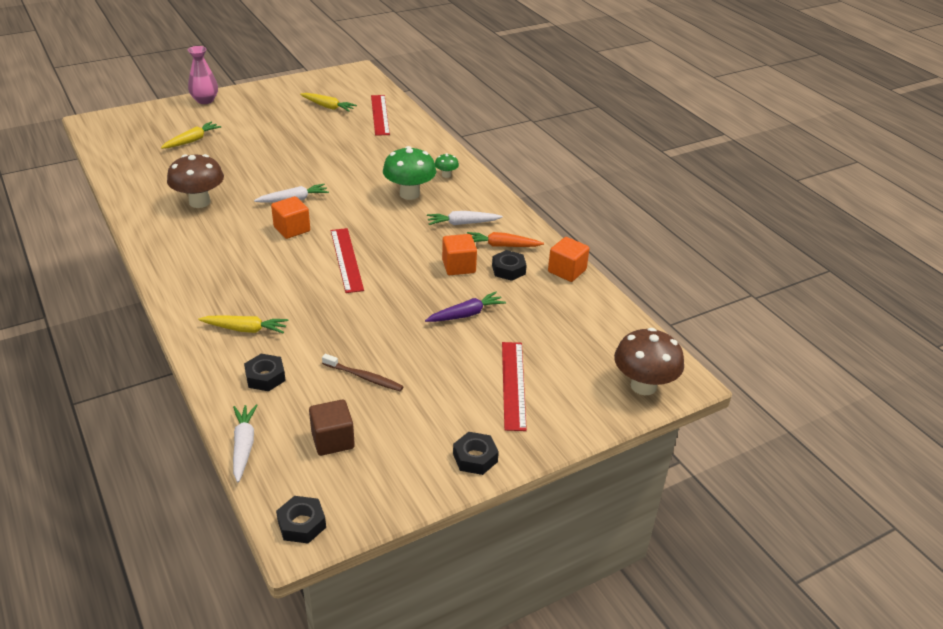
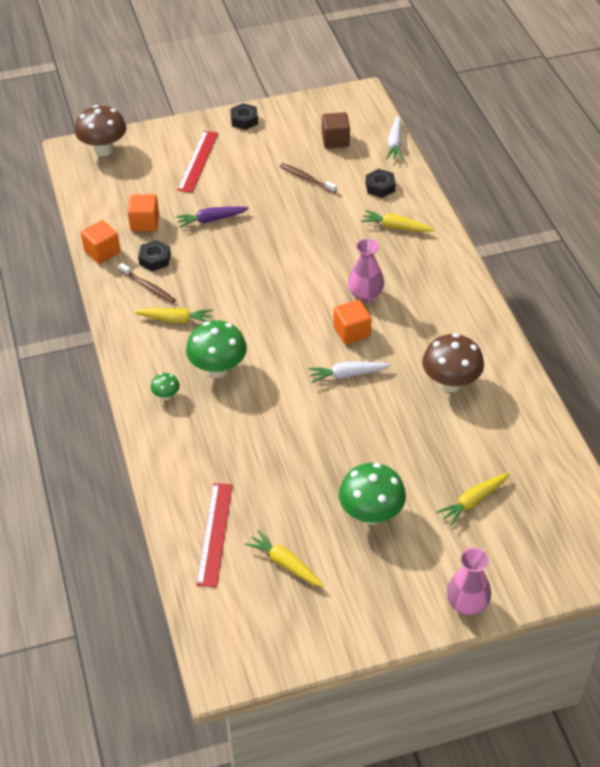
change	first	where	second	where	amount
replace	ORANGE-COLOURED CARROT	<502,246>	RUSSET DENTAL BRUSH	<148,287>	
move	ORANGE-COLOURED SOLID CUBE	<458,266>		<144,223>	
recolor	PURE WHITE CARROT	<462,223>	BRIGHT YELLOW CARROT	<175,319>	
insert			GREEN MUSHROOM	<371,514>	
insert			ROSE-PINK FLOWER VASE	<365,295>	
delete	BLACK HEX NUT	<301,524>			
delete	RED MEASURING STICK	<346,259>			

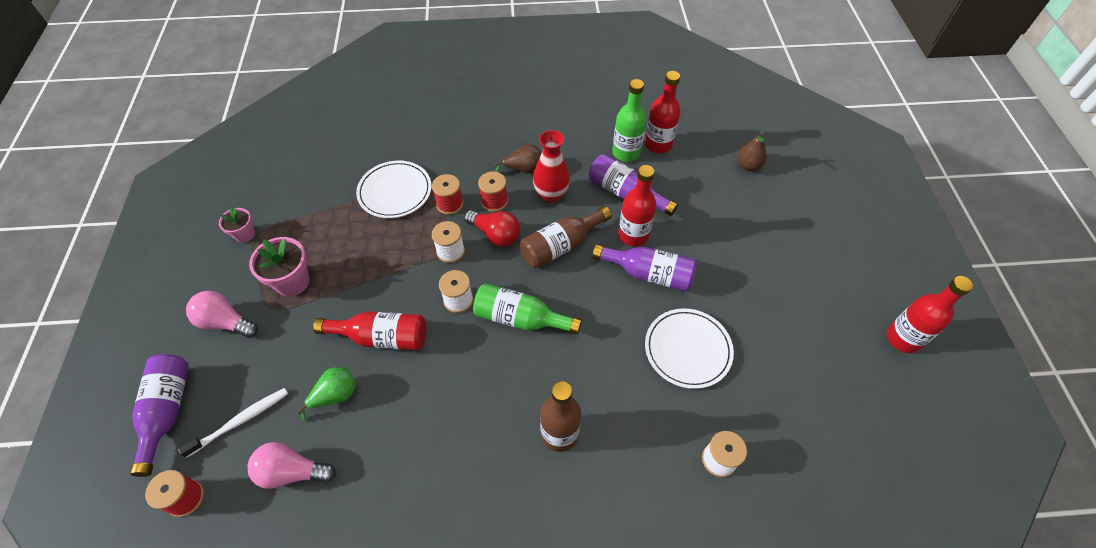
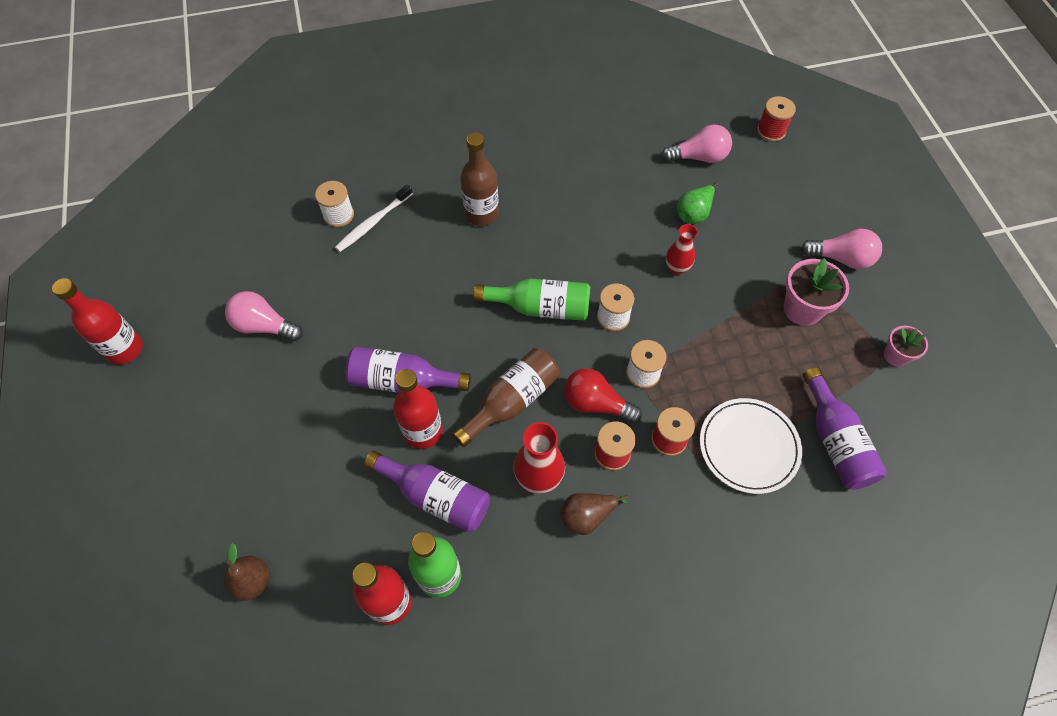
change	first	where	second	where	amount
insert			ROSE-PINK BULB	<264,326>	
move	PURE WHITE DENTAL BRUSH	<240,421>		<373,223>	
replace	RED FLASK	<382,337>	RED FLOWER VASE	<677,268>	
move	PURPLE FLASK	<167,412>		<835,441>	
delete	PURE WHITE PLATE	<687,349>			

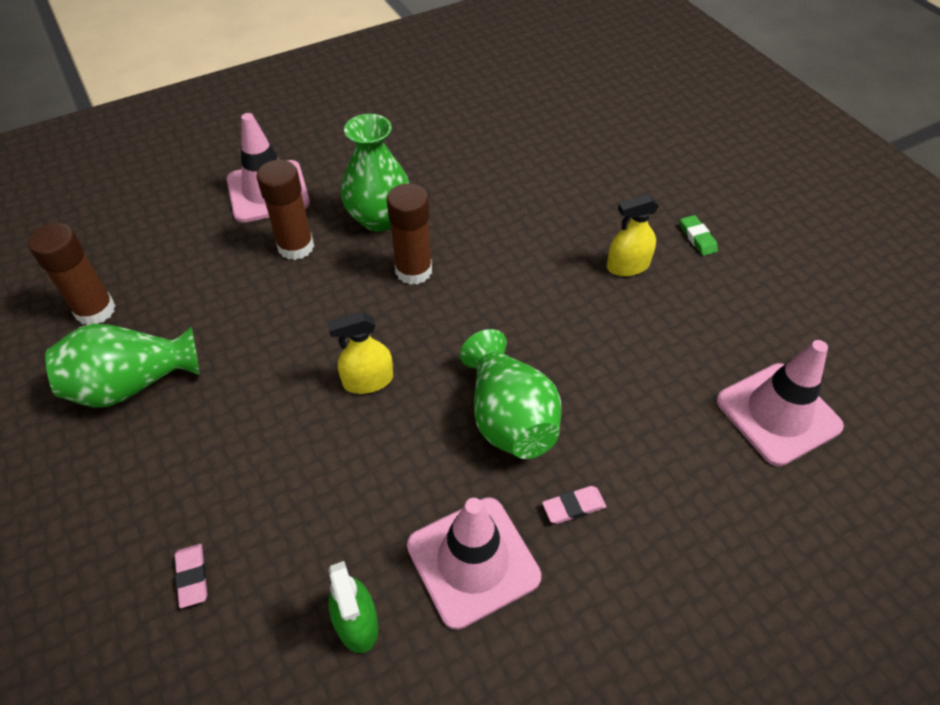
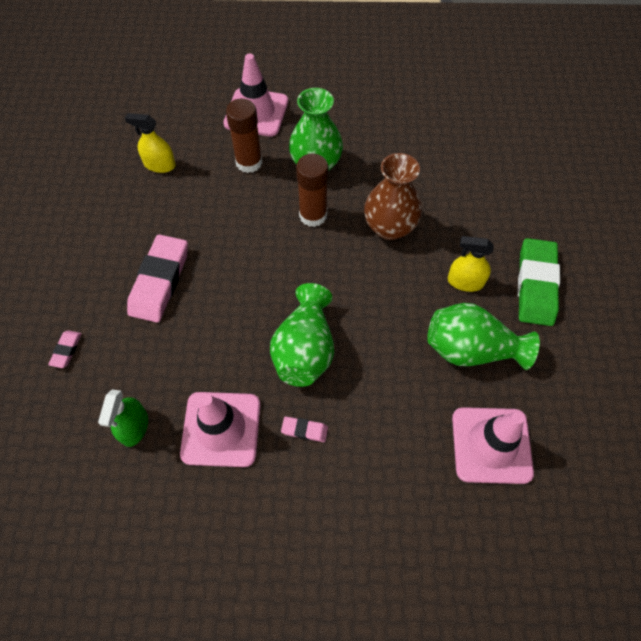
change	first	where	second	where	amount
move	BRIGHT YELLOW SPRAY BOTTLE	<368,380>		<160,165>	
insert			ROSE-PINK PENCIL ERASER	<160,281>	
insert			RUSSET FLOWER VASE	<389,227>	
move	GREEN FLOWER VASE	<133,384>		<471,349>	
resize	GREEN PENCIL ERASER	<697,238>		<536,285>	x2.24
delete	RUSSET GLUE STICK	<95,310>			

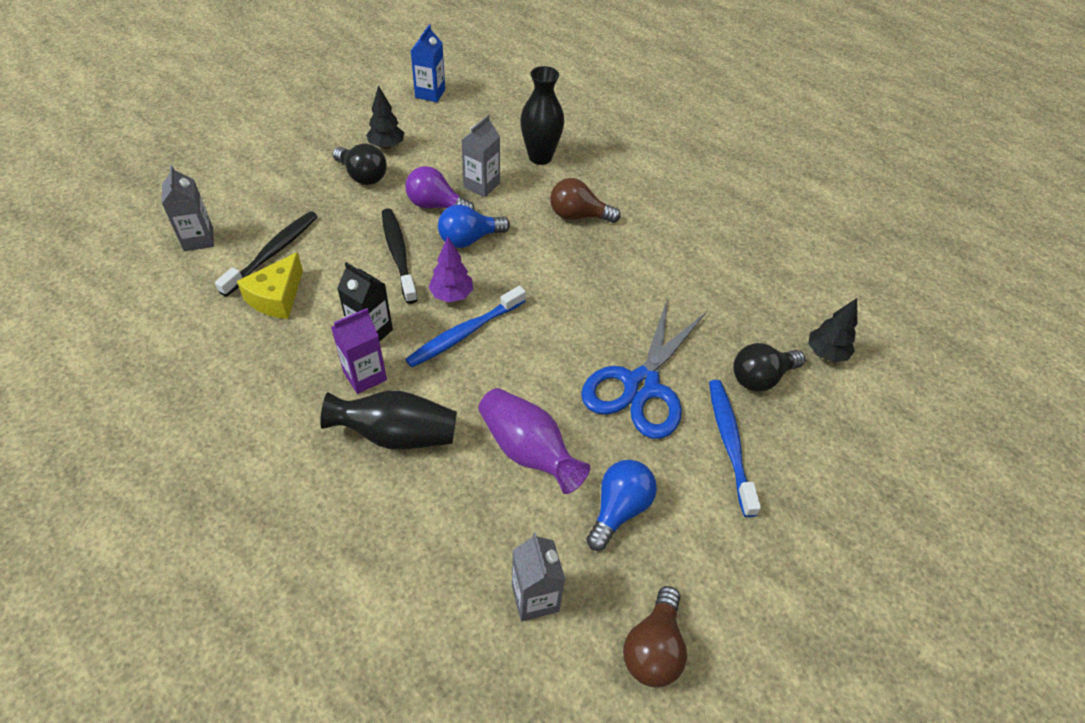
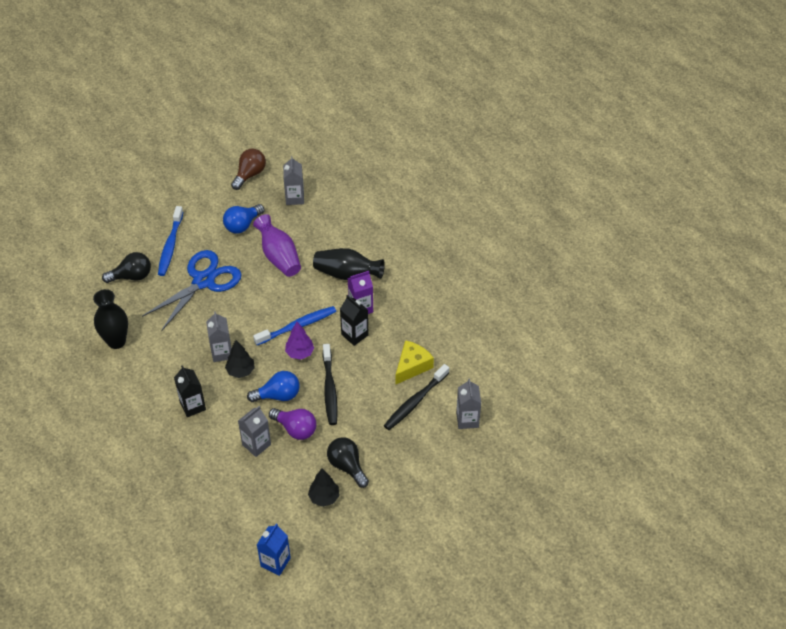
change	first	where	second	where	amount
move	BLACK FLOWER VASE	<540,157>		<116,341>	
replace	RUSSET BULB	<578,216>	BLACK MILK CARTON	<193,406>	
insert			GREY MILK CARTON	<222,353>	
move	BLACK TOY TREE	<826,353>		<240,371>	

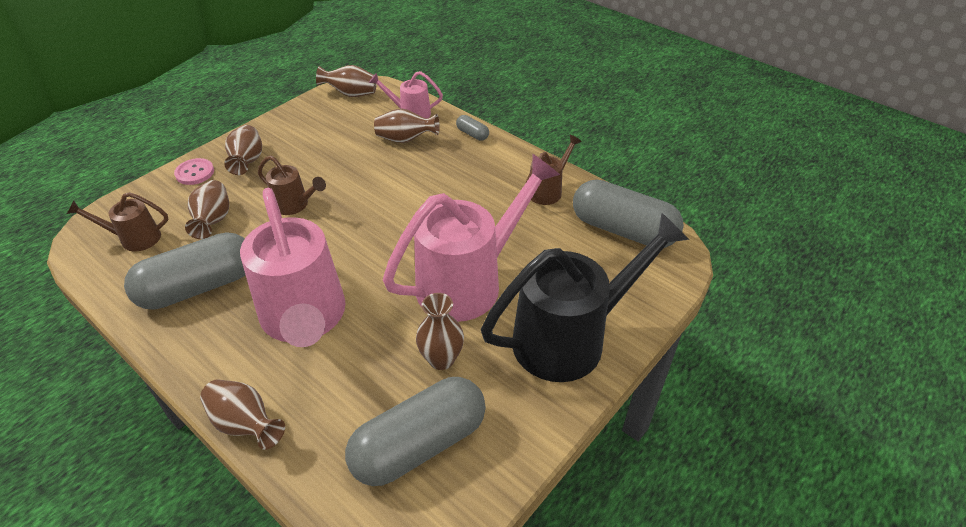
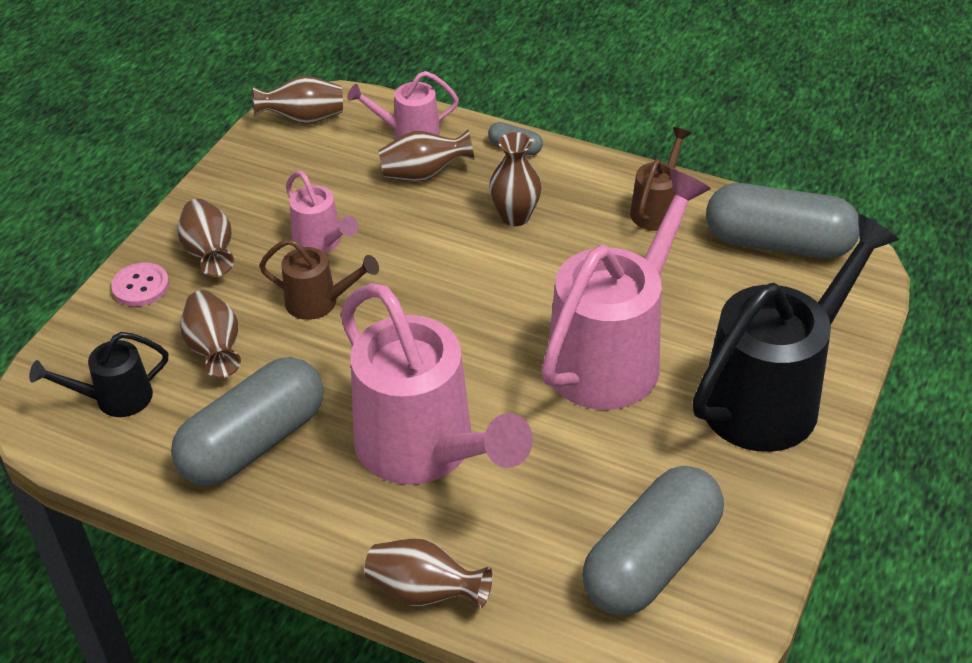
change	first	where	second	where	amount
recolor	RUSSET WATERING CAN	<134,238>	BLACK WATERING CAN	<115,399>	
insert			ROSE-PINK WATERING CAN	<321,242>	
move	RUSSET FLOWER VASE	<441,359>		<515,216>	

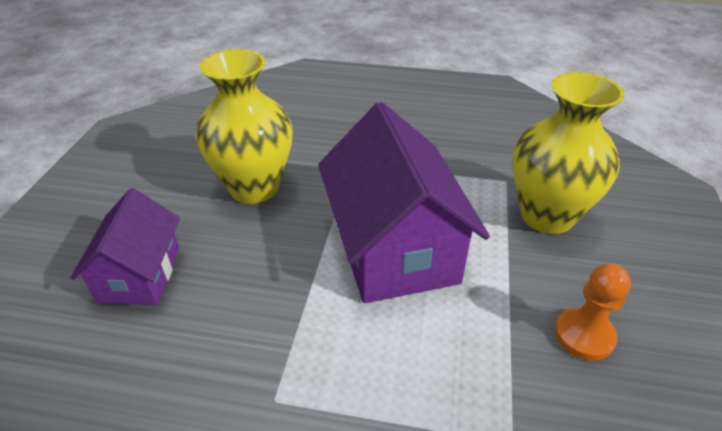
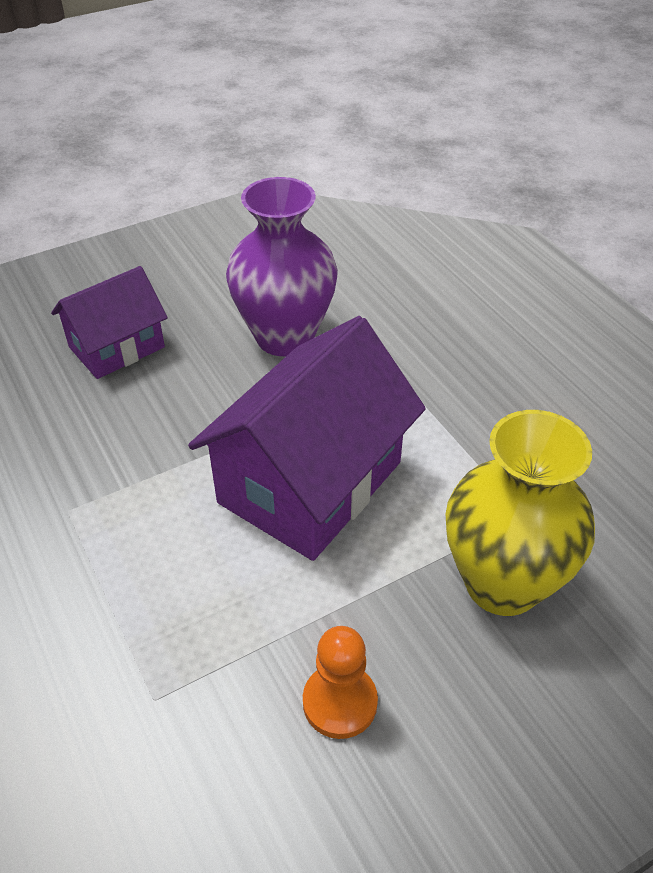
change	first	where	second	where	amount
recolor	BRIGHT YELLOW FLOWER VASE	<254,187>	PURPLE FLOWER VASE	<284,337>	

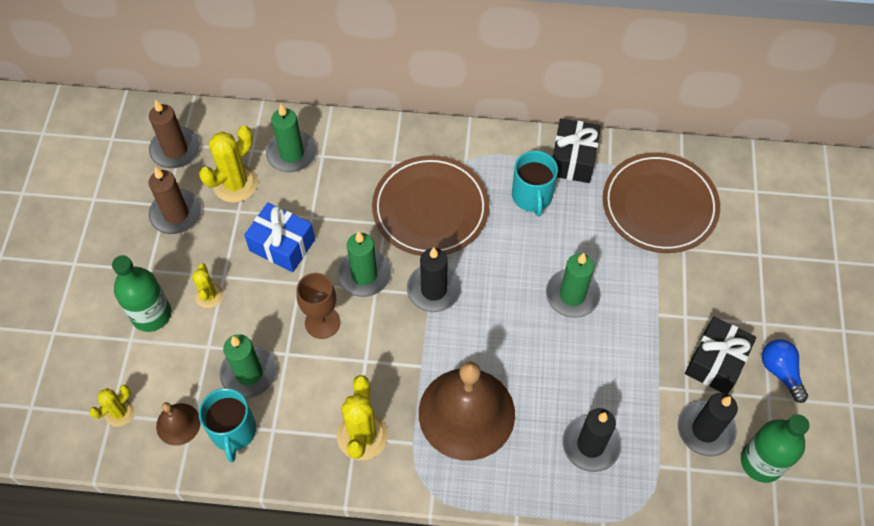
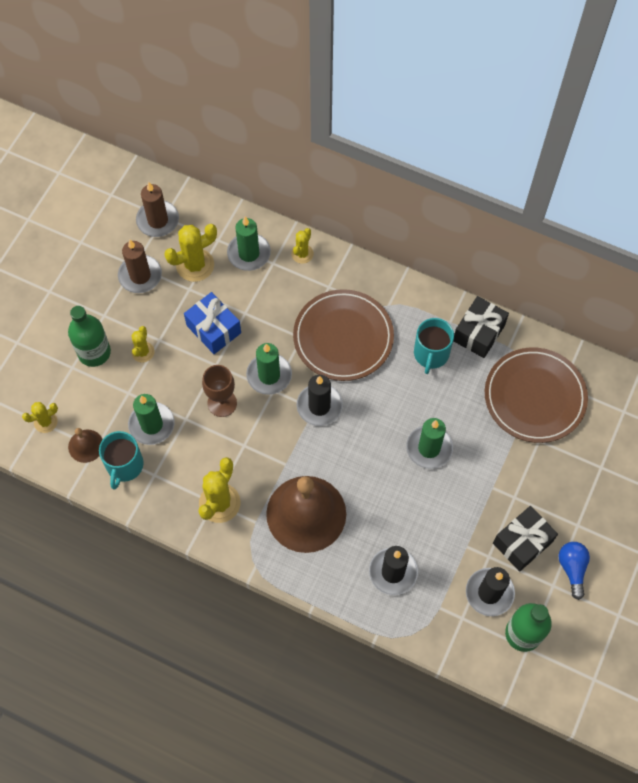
change	first	where	second	where	amount
insert			BRIGHT YELLOW SAGUARO CACTUS	<302,254>	

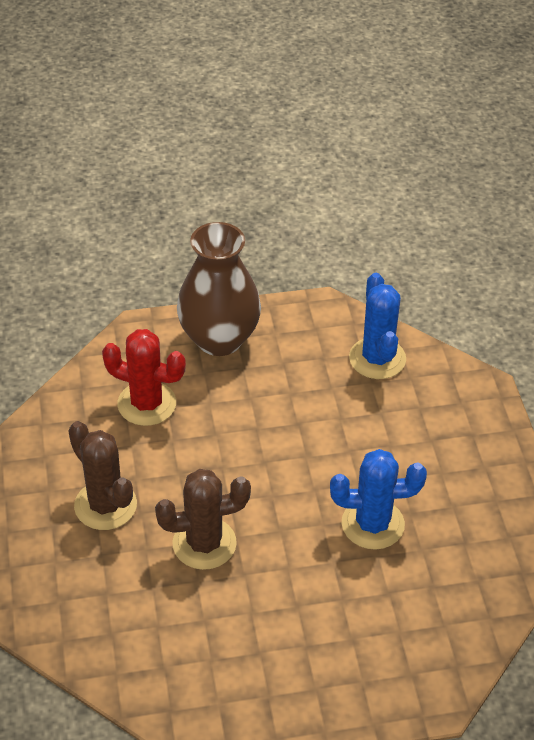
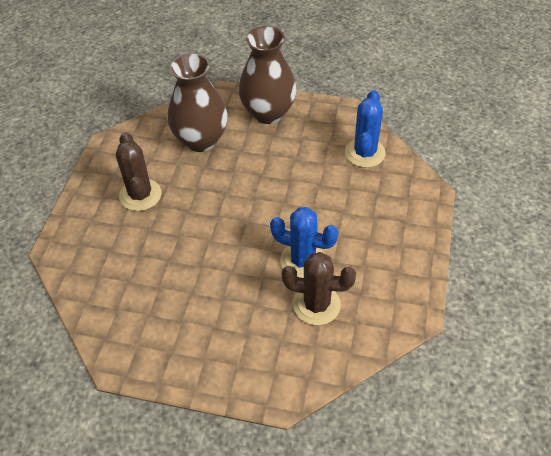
change	first	where	second	where	amount
replace	RED SAGUARO CACTUS	<147,404>	RUSSET FLOWER VASE	<201,140>	
move	RUSSET SAGUARO CACTUS	<204,543>		<316,305>	

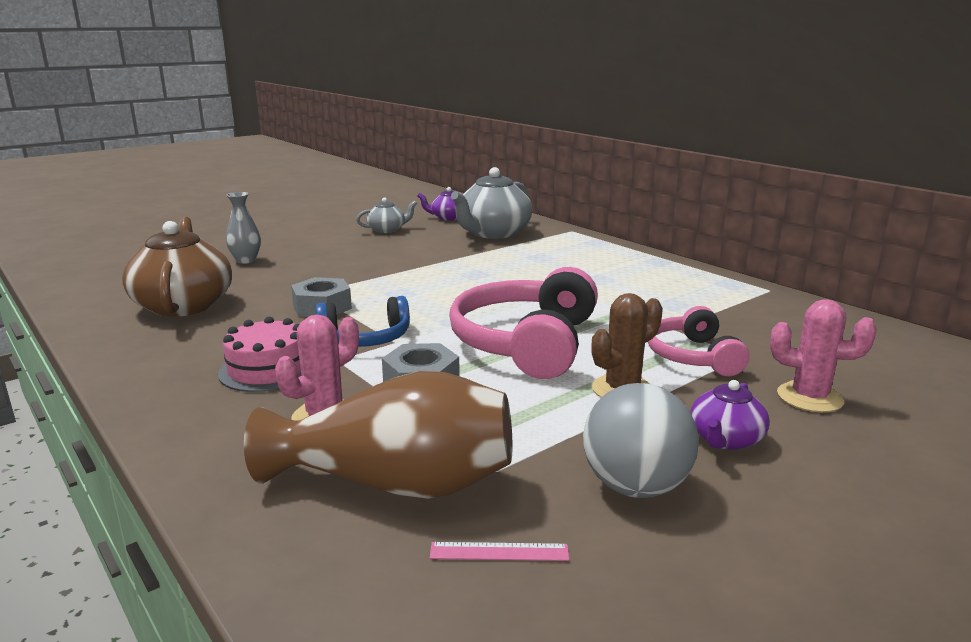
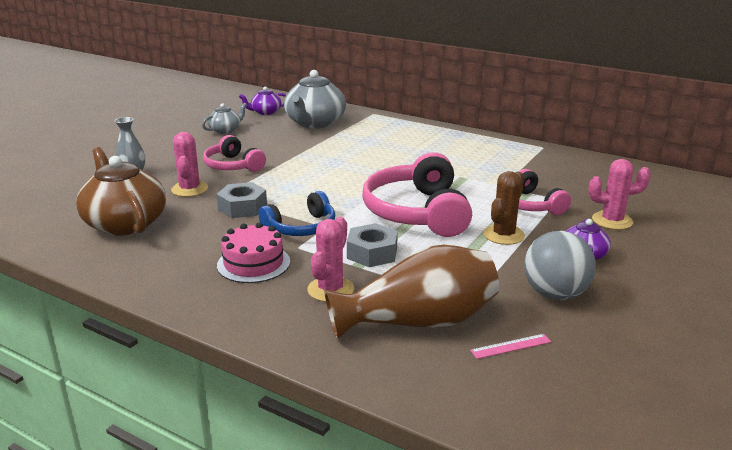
change	first	where	second	where	amount
insert			ROSE-PINK SAGUARO CACTUS	<189,189>	
insert			ROSE-PINK HEADSET	<233,165>	

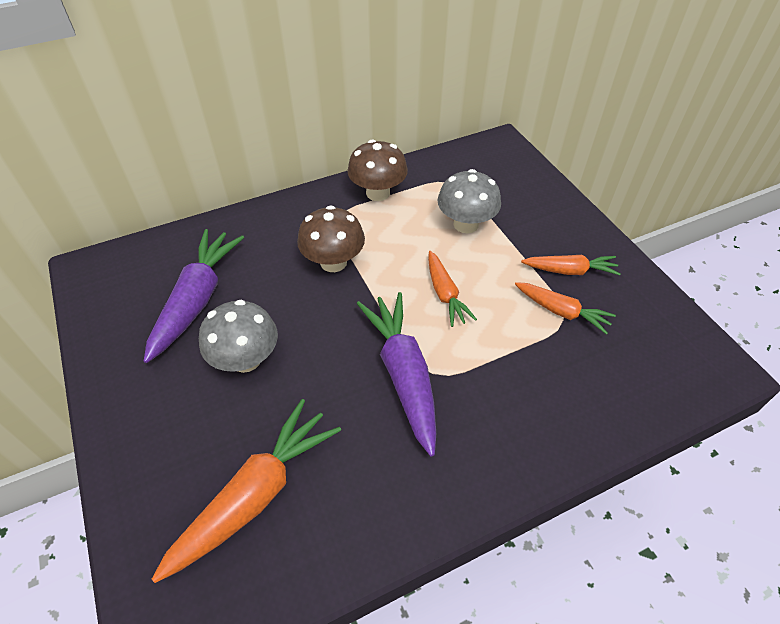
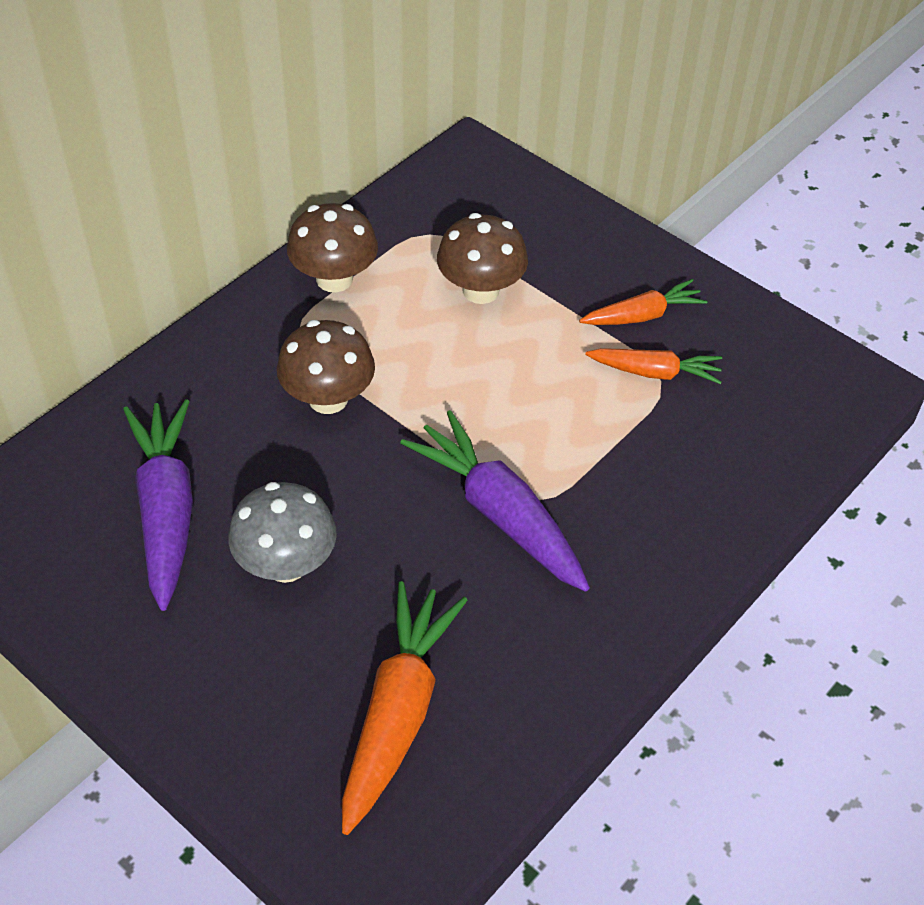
change	first	where	second	where	amount
recolor	GREY MUSHROOM	<466,224>	RUSSET MUSHROOM	<480,290>	
delete	ORANGE-COLOURED CARROT	<445,294>			

